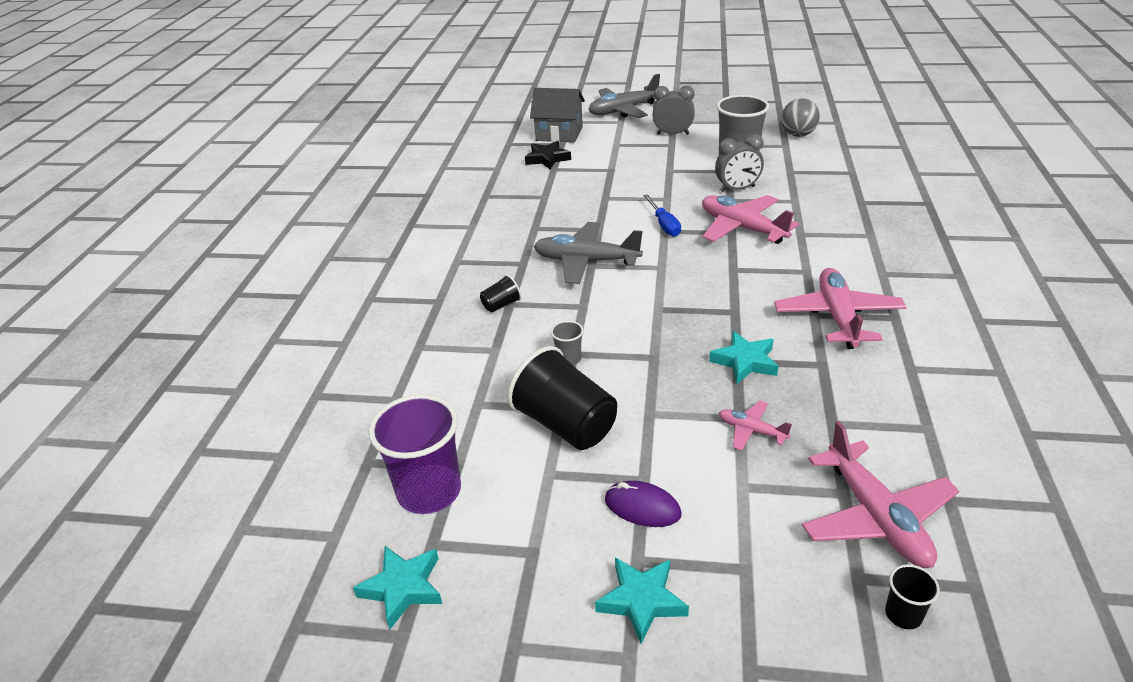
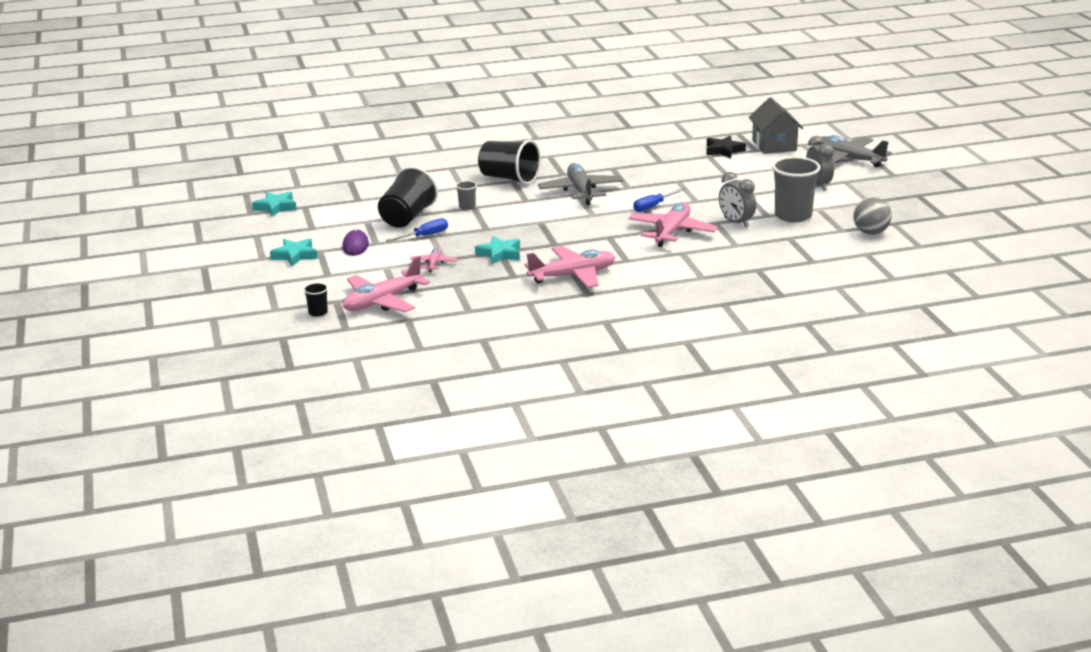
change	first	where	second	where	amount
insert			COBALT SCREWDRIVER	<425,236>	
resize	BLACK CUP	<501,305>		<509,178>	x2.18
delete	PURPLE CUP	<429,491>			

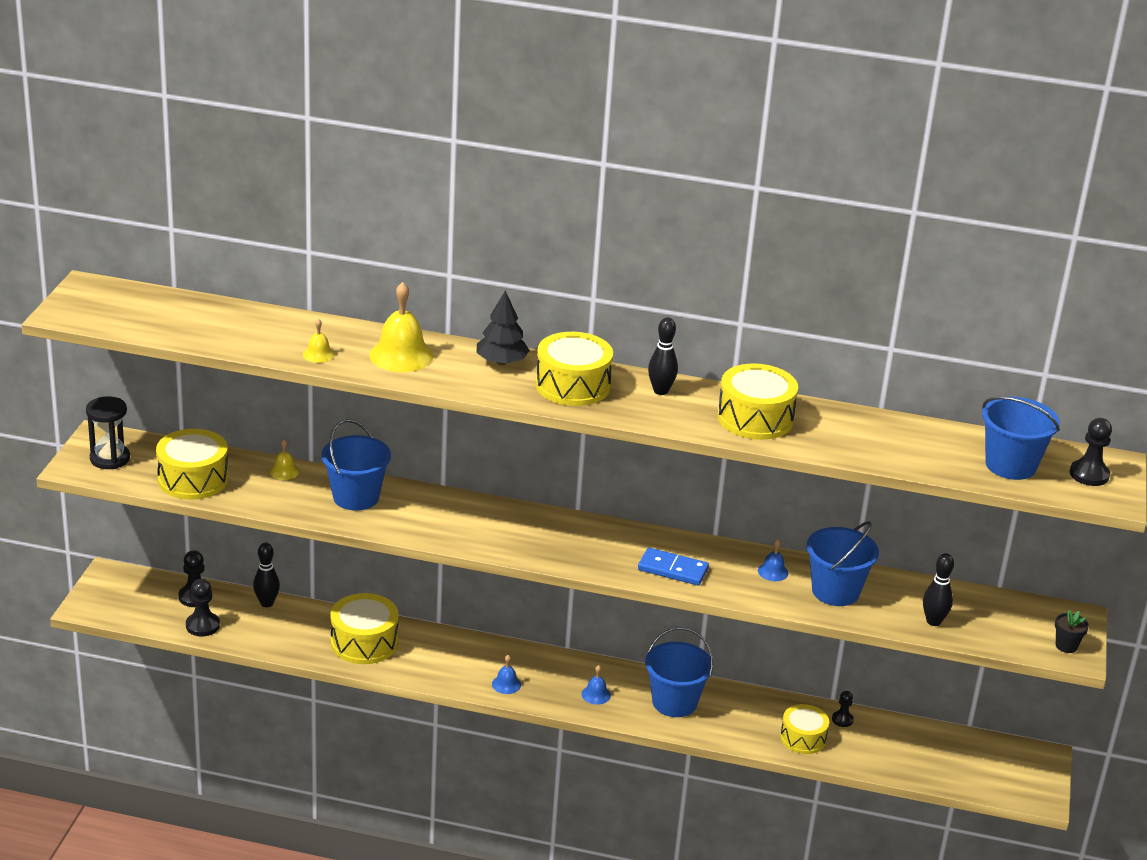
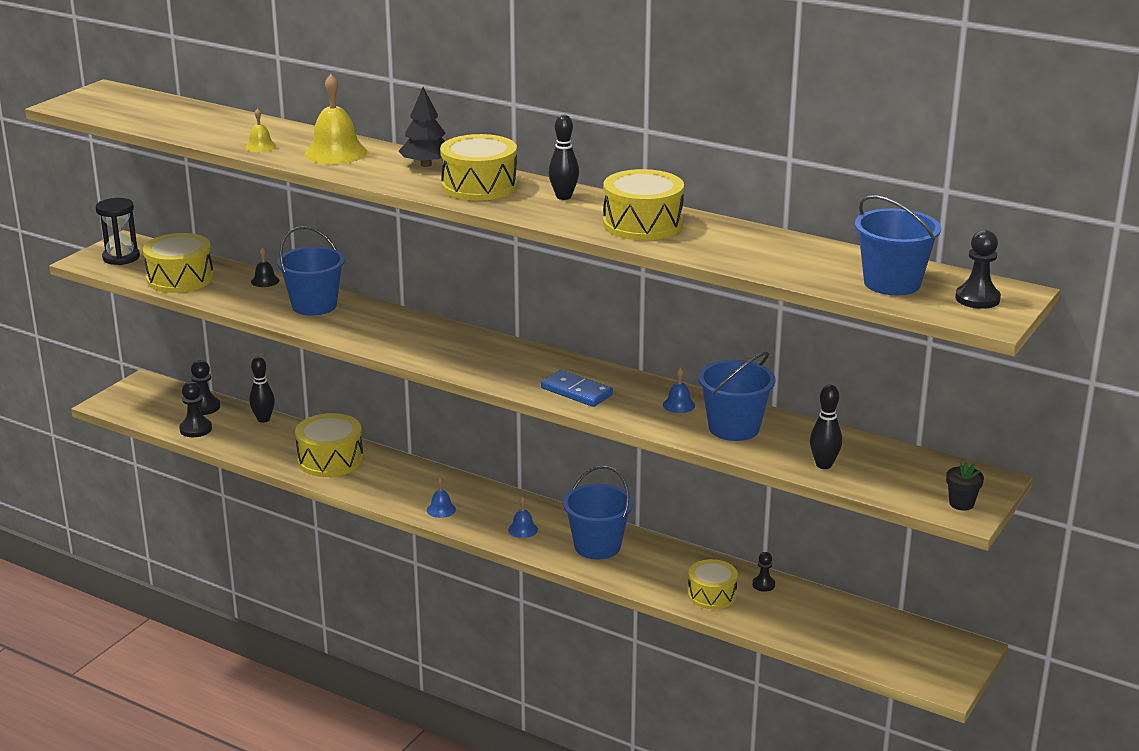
change	first	where	second	where	amount
recolor	BRIGHT YELLOW HAND BELL	<284,471>	BLACK HAND BELL	<265,281>	

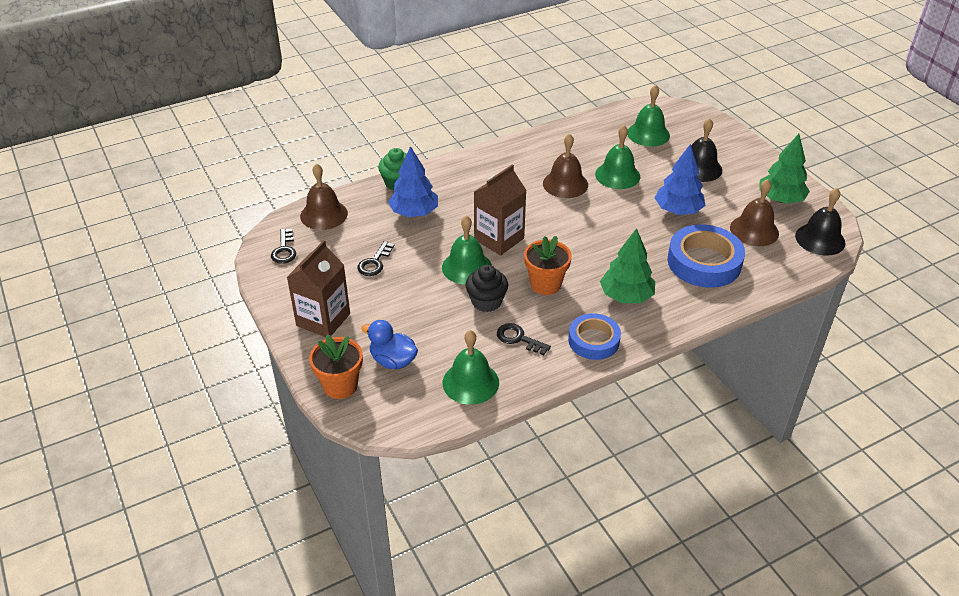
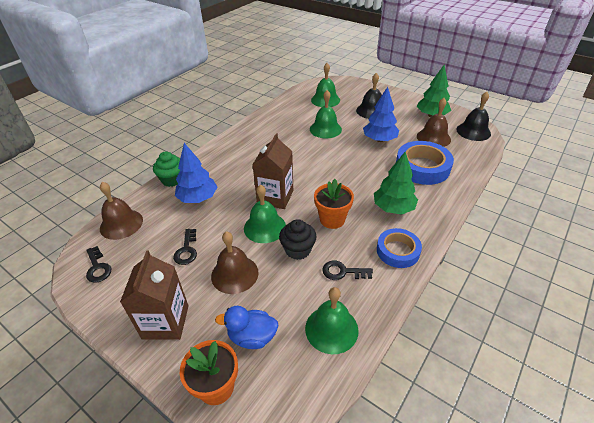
change	first	where	second	where	amount
move	RUSSET HAND BELL	<565,184>		<234,274>	

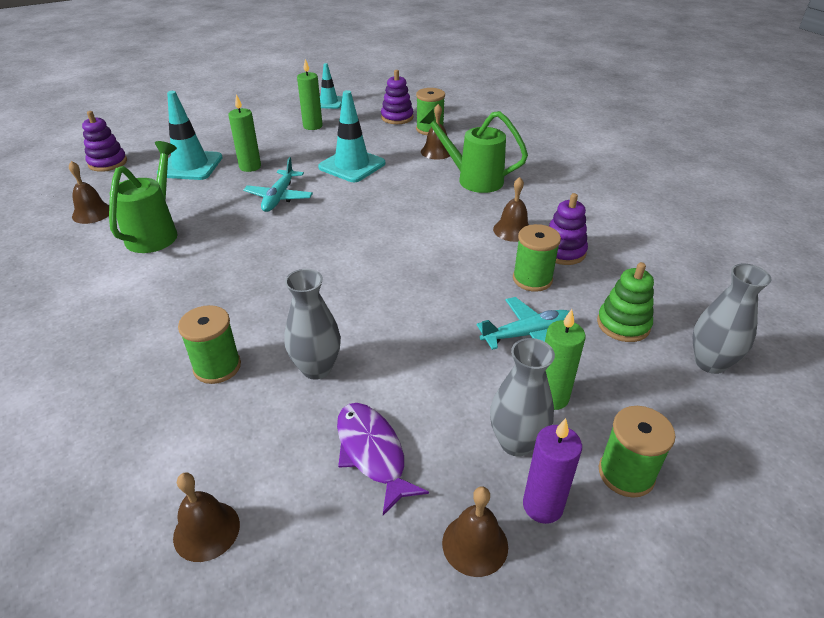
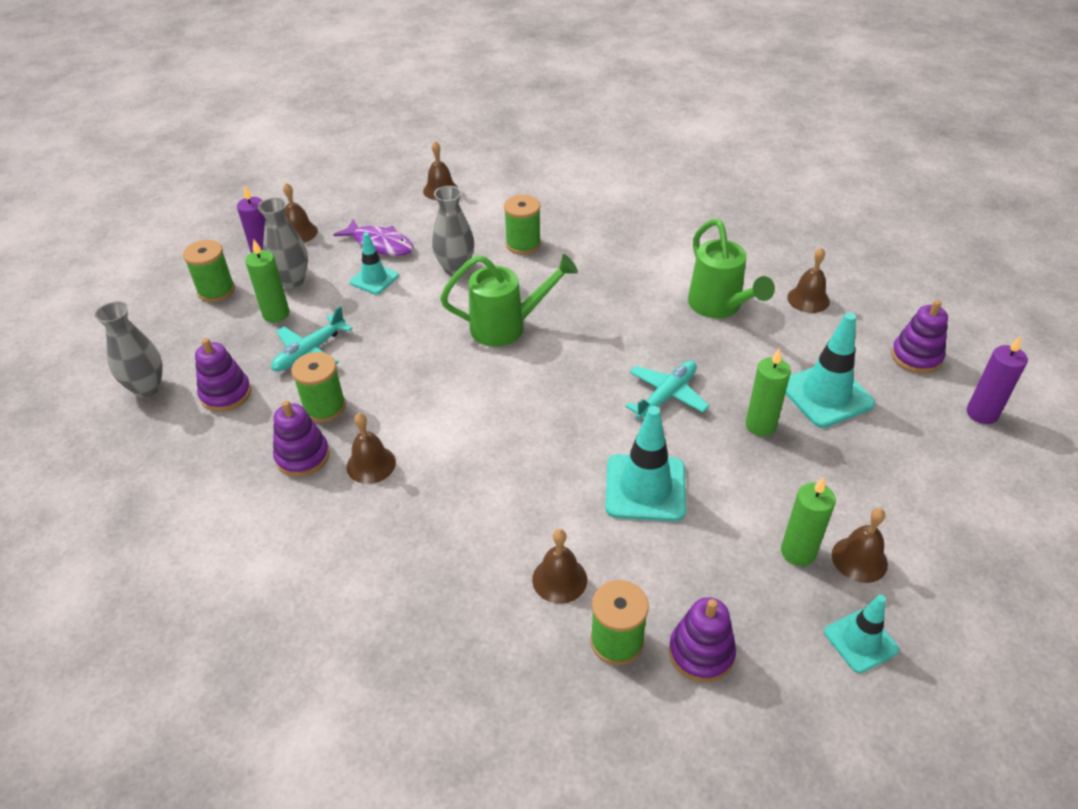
change	first	where	second	where	amount
recolor	GREEN STACKING RINGS	<623,324>	PURPLE STACKING RINGS	<226,394>	
insert			AQUA TRAFFIC CONE	<374,279>	
move	GREEN WATERING CAN	<473,179>		<507,327>	
rotate	AQUA AEROPLANE	<279,197>		<666,396>	60 degrees clockwise
insert			RUSSET HAND BELL	<859,559>	
insert			PURPLE PILLAR CANDLE	<982,413>	

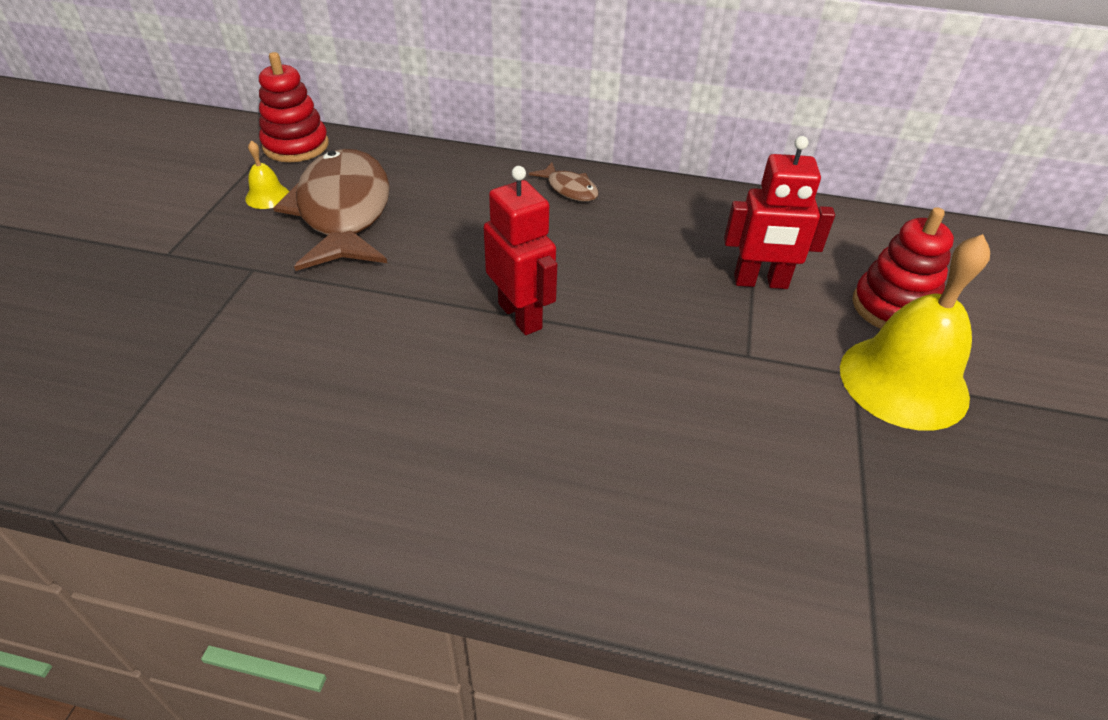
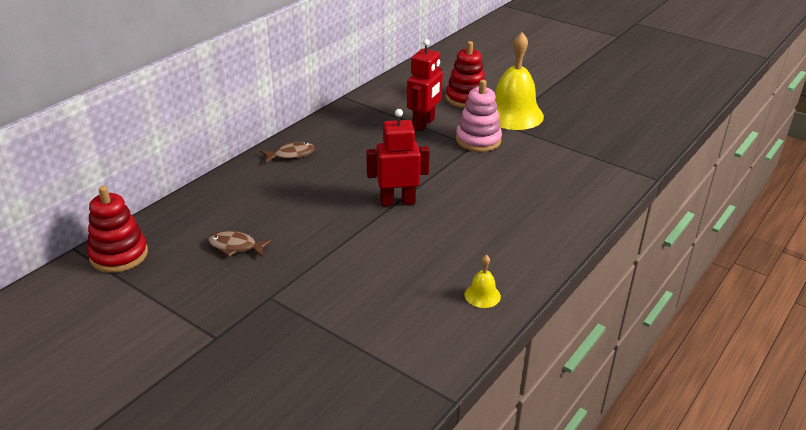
change	first	where	second	where	amount
resize	RUSSET FISH	<343,212>		<236,247>	x0.43
insert			ROSE-PINK STACKING RINGS	<478,140>	
move	BRIGHT YELLOW HAND BELL	<267,196>		<482,295>	

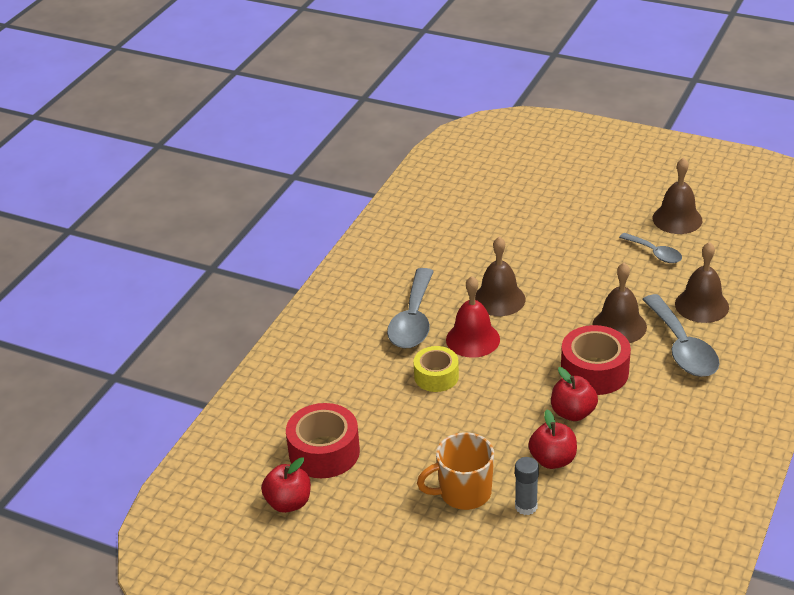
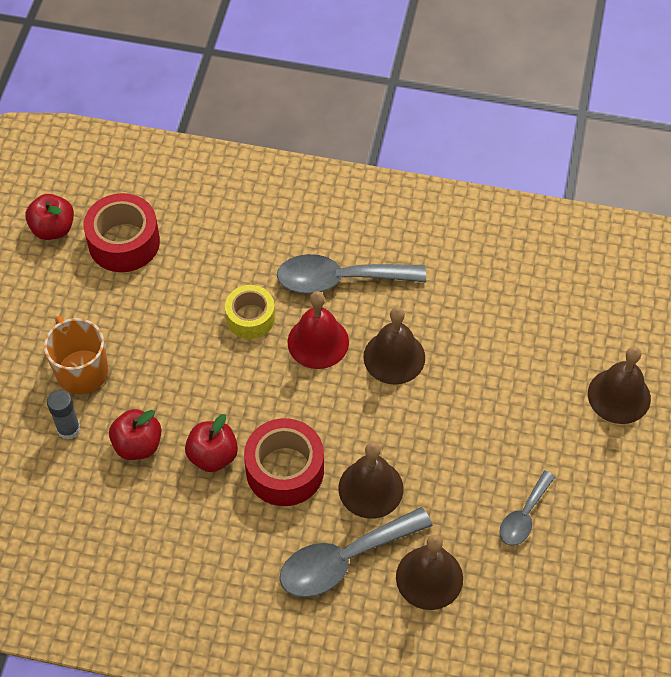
change	first	where	second	where	amount
move	RUSSET HAND BELL	<677,219>		<619,396>	

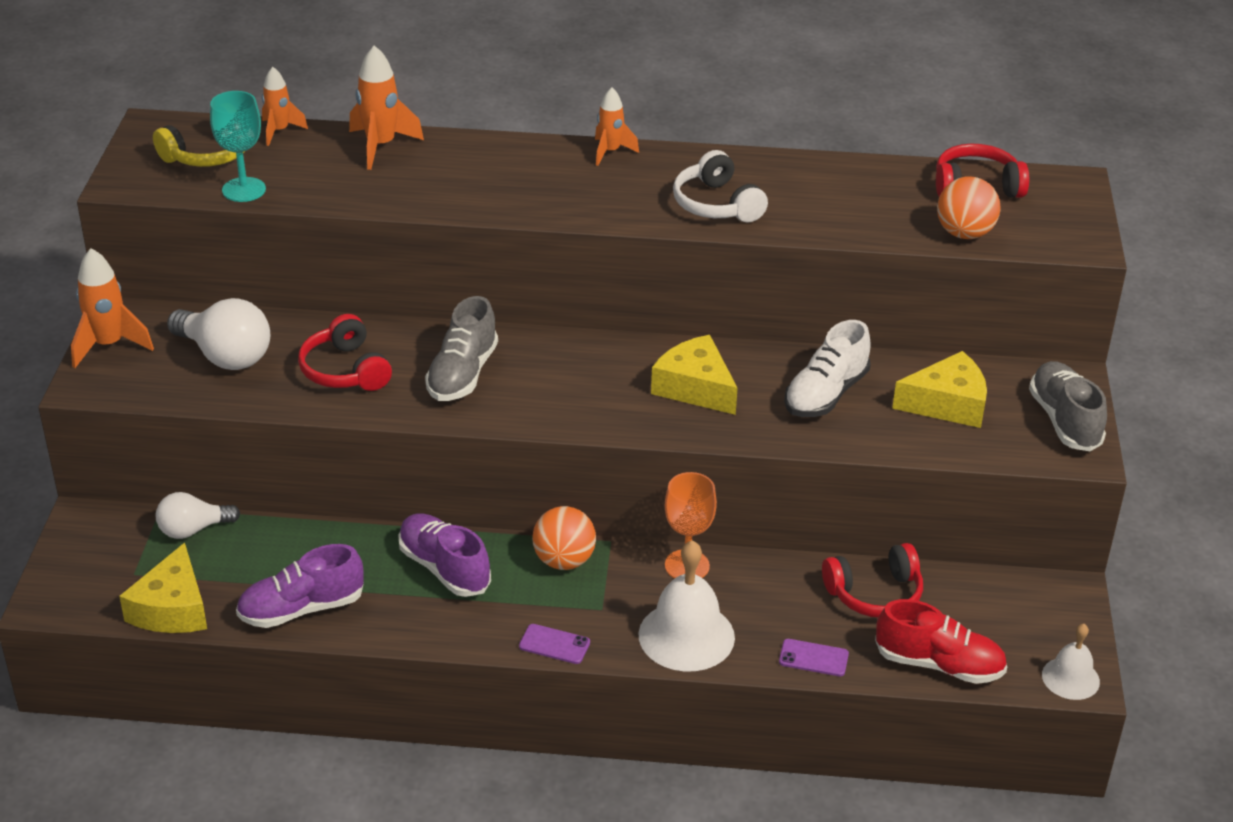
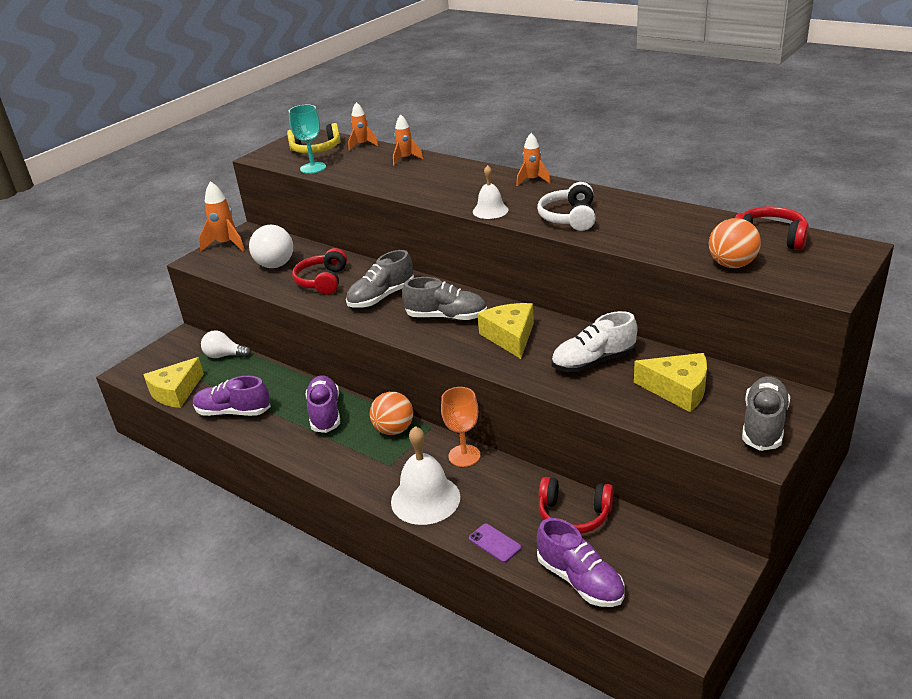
change	first	where	second	where	amount
resize	ORANGE-COLOURED SPACESHIP	<381,146>		<406,159>	x0.65
insert			GREY LACE-UP SHOE	<447,317>	
move	PURE WHITE HAND BELL	<1070,678>		<490,210>	
recolor	RED LACE-UP SHOE	<939,664>	PURPLE LACE-UP SHOE	<580,580>	
delete	PURPLE PHONE	<554,644>			

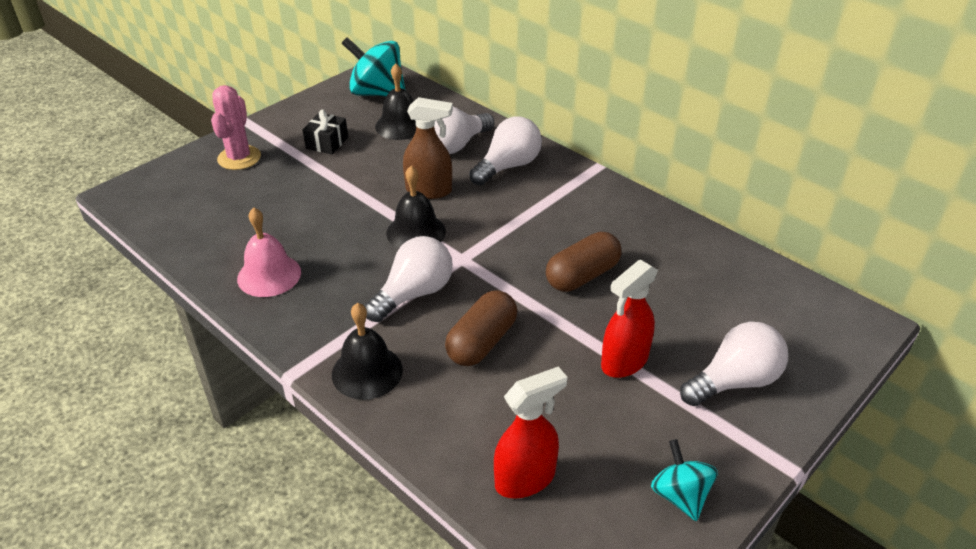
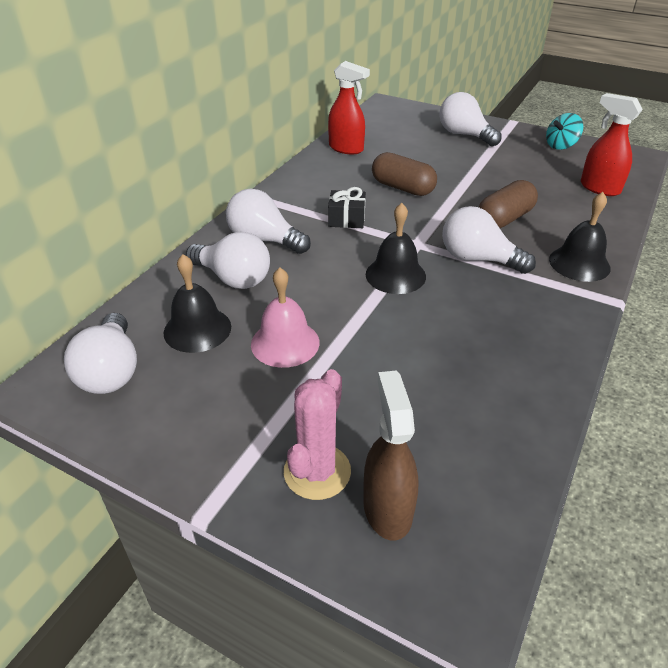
change	first	where	second	where	amount
replace	AQUA TOY TOP	<377,93>	PURE WHITE BULB	<111,371>	
move	ROSE-PINK HAND BELL	<269,275>		<285,343>	
rotate	ROSE-PINK SAGUARO CACTUS	<239,158>		<317,471>	60 degrees counterclockwise
move	RED SPRAY BOTTLE	<624,362>		<346,148>	
move	BLACK WRAPPED GIFT	<327,143>		<346,219>	
move	RUSSET SPRAY BOTTLE	<429,190>		<387,508>	
rotate	RUSSET CAPSULE	<481,342>		<504,219>	60 degrees counterclockwise

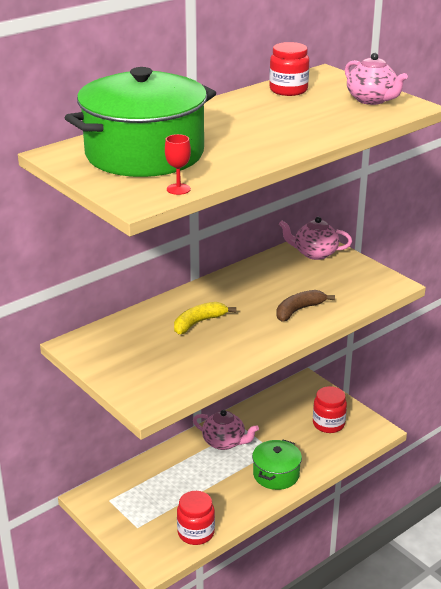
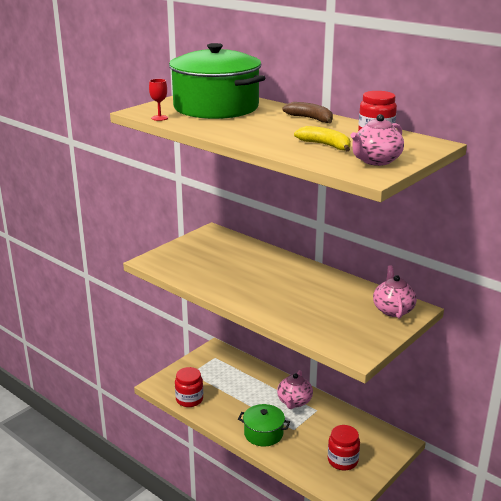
change	first	where	second	where	amount
move	RUSSET TOY BANANA	<299,310>		<310,119>	
move	BRIGHT YELLOW TOY BANANA	<198,323>		<325,145>	

